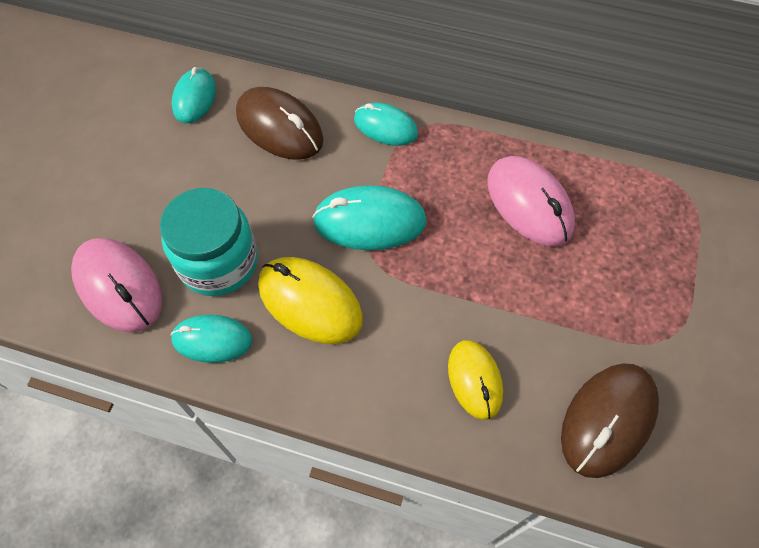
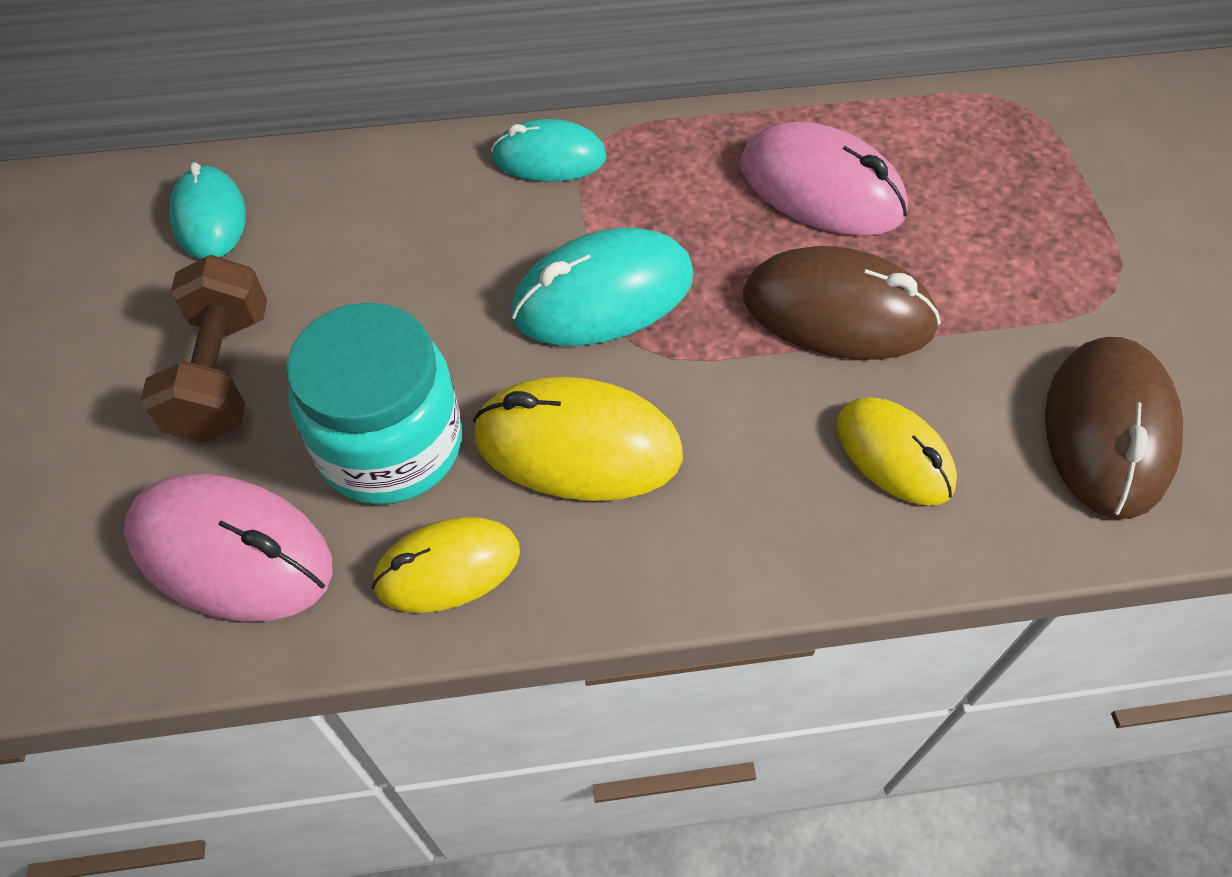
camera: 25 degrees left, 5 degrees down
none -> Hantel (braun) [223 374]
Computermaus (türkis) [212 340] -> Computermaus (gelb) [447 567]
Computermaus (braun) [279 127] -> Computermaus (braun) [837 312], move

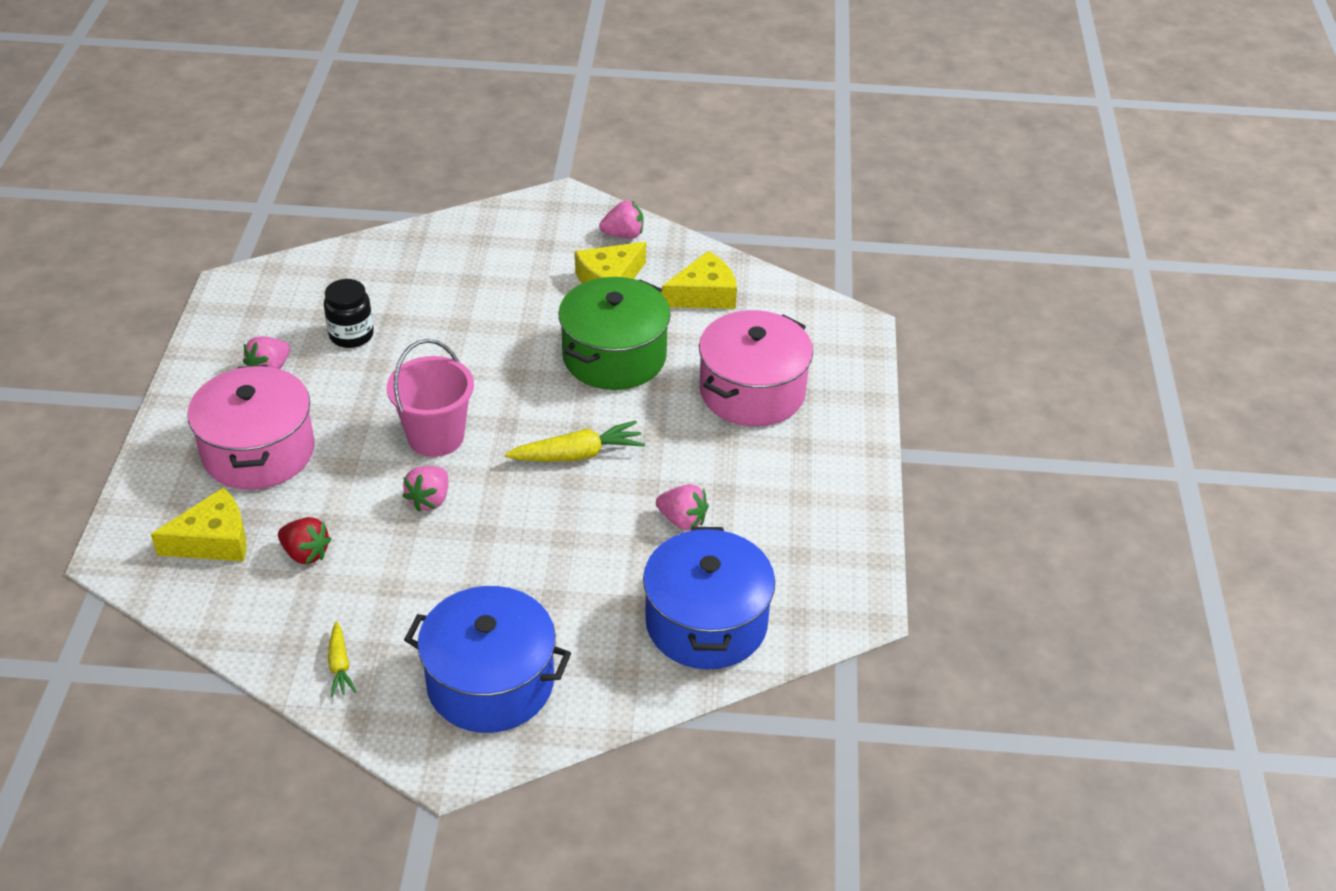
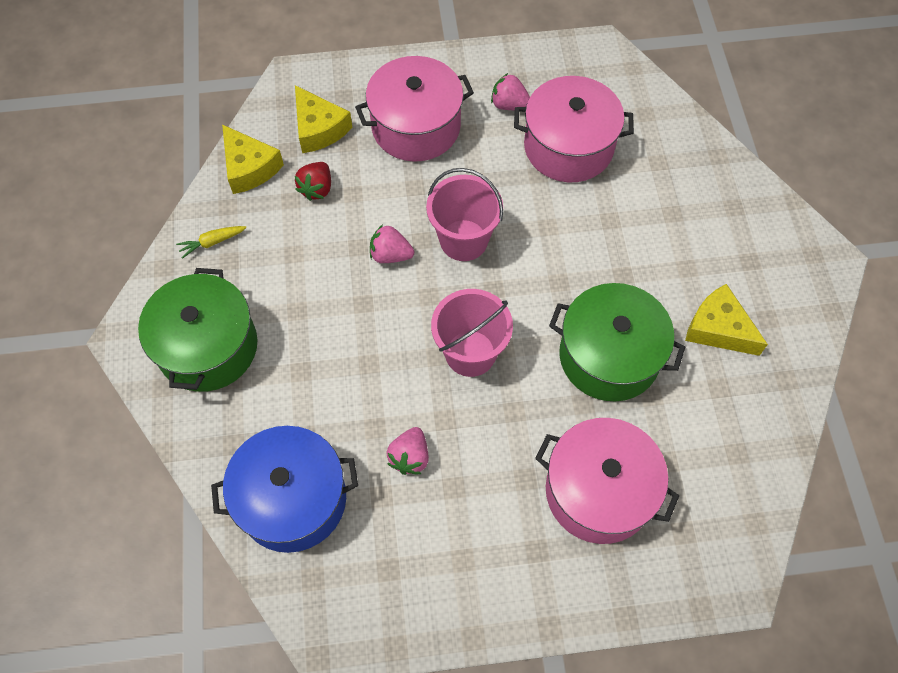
camera: 80 degrees right, 20 degrees up
Kochtopf (blau) [490 682] -> Kochtopf (grün) [208 347]
Käse (gelb) [704 294] -> Käse (gelb) [249 168], move
Karotte (gelb) [577 455] -> Eimer (rosa) [470 353]
Einmachglas (schwarz) [351 335] -> Kochtopf (rosa) [568 146]
Erdbeere (rosa) [623 235] -> none

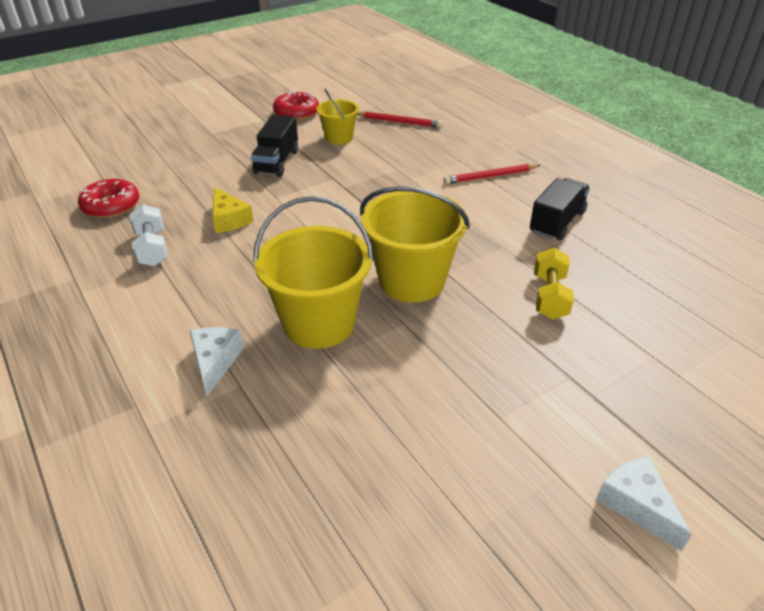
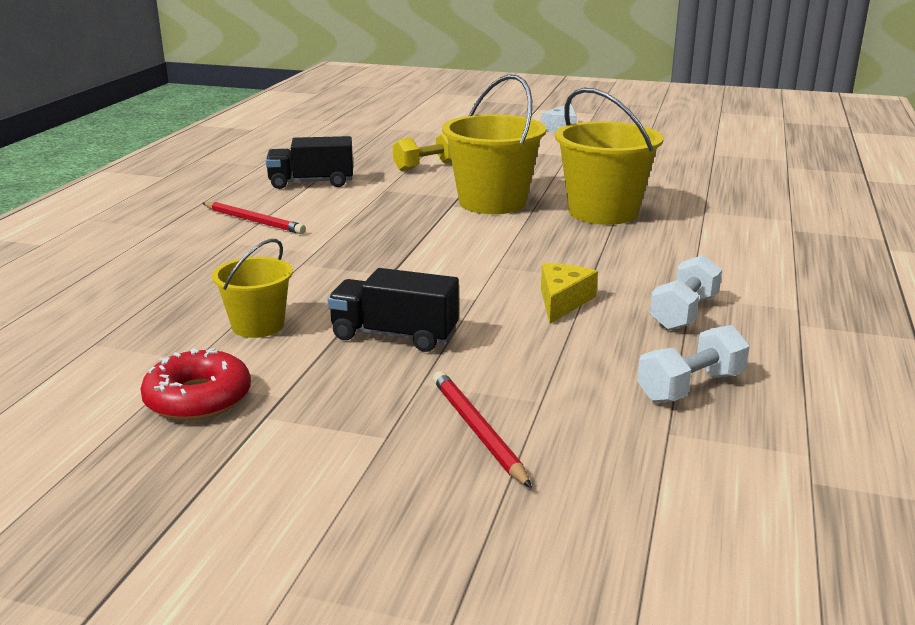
camera: 130 degrees left, 15 degrees down
Lastwagen (schwarz) [277 162] -> Lastwagen (schwarz) [394 335], 135 degrees counterclockwise
Bleistift (rot) [399 122] -> Bleistift (rot) [478 430], move
Donut (rot) [111 206] -> Hantel (weiß) [690 387]
Käse (weiß) [215 362] -> none

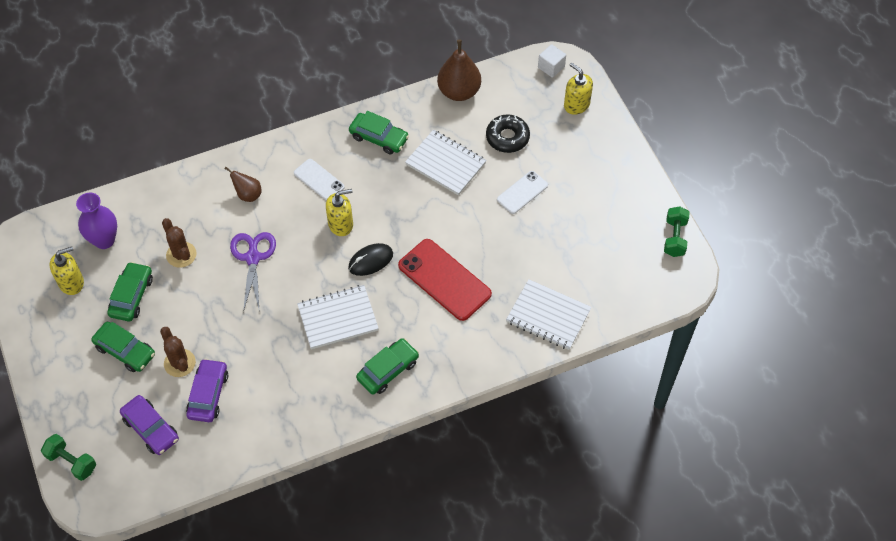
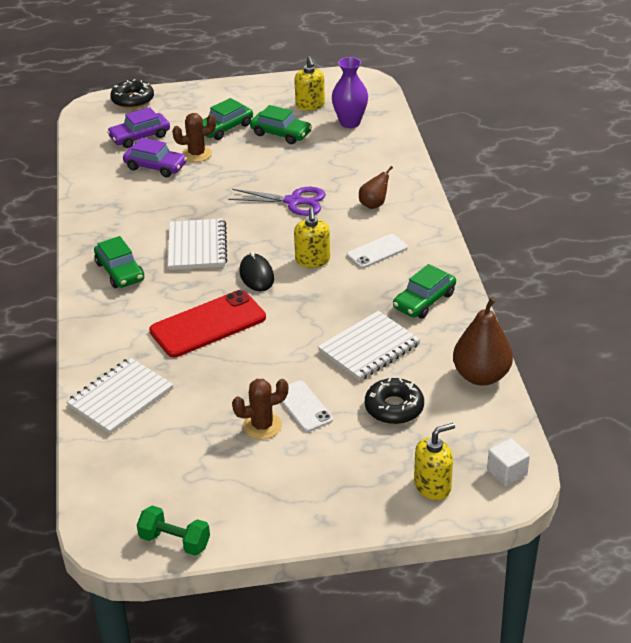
camera: 105 degrees right, 20 degrees down
Hantel (grün) [71 462] -> Donut (schwarz) [132 100]
Kaktus (braun) [181 255] -> Kaktus (braun) [262 426], move

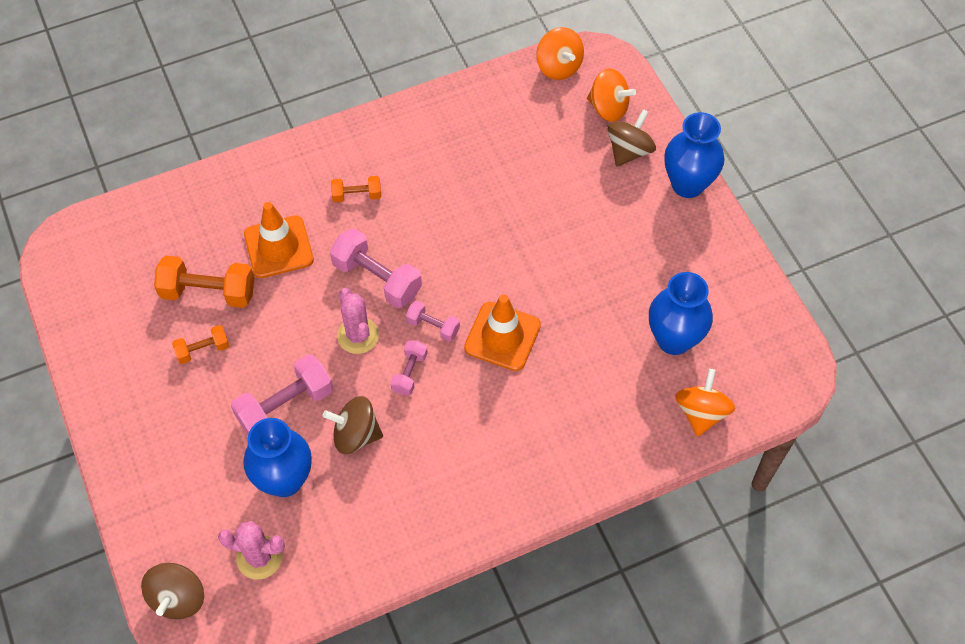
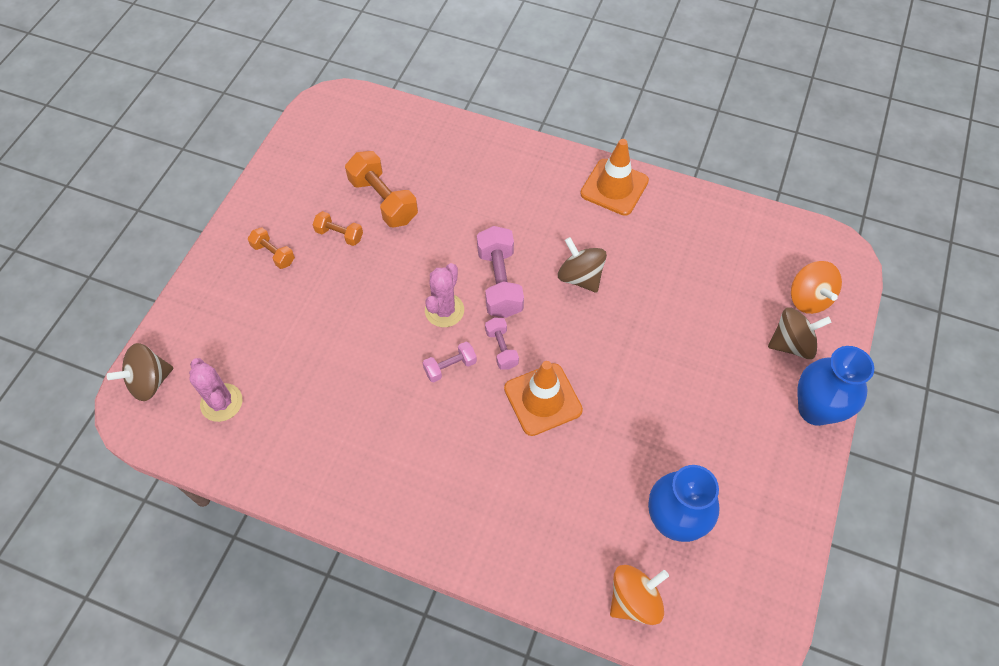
camera: 45 degrees right, 0 degrees up
Hantel (orange) [357 195] -> Hantel (orange) [273 254], move
Kreisel (braun) [355 435] -> Kreisel (braun) [580 277], move
Leitkegel (orange) [278 247] -> Leitkegel (orange) [614 187], move
Hantel (rosa) [285 406] -> none
Vase (blau) [284 480] -> none
Kreisel (orange) [558 67] -> none

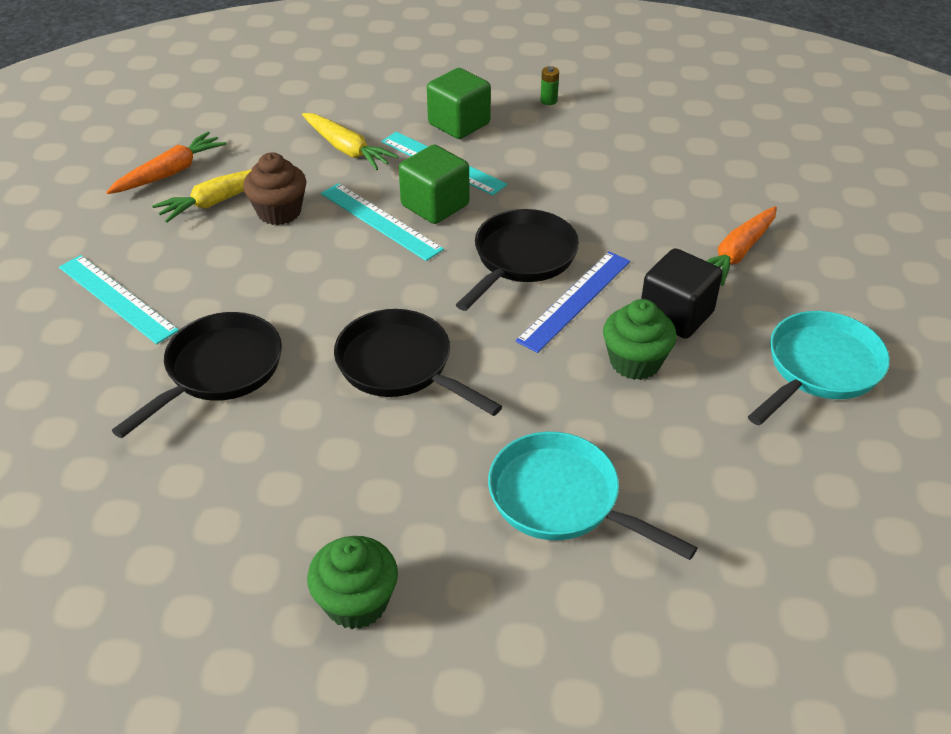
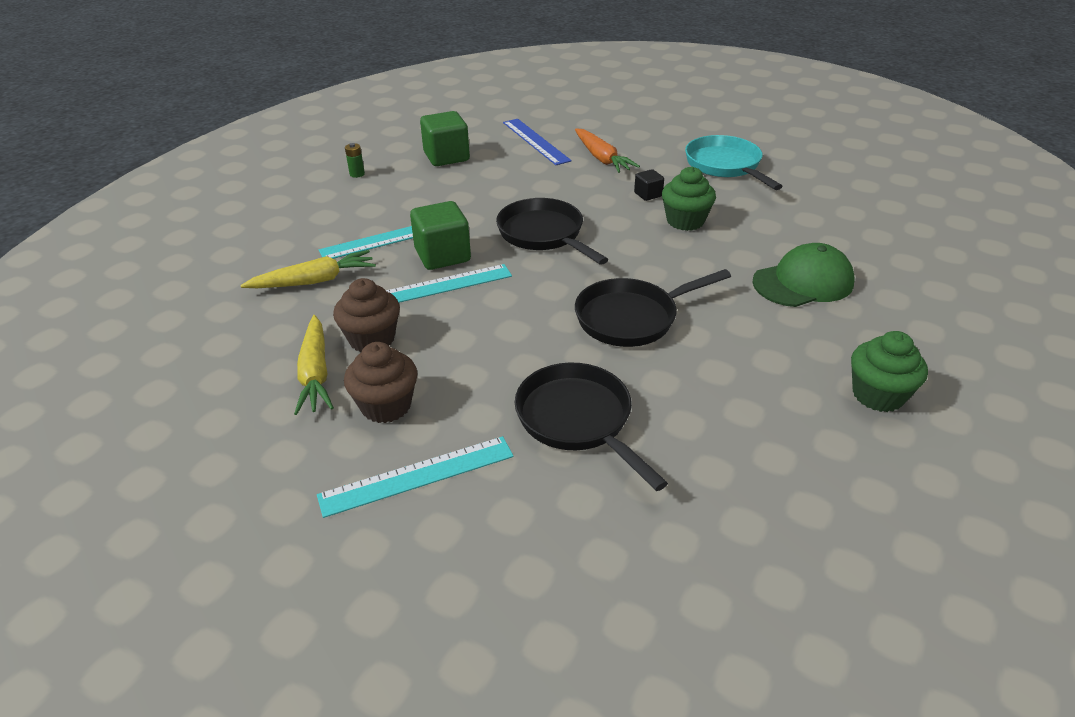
camera: 65 degrees left, 5 degrees down
none -> Muffin (braun) [386 406]
Kubus (grün) [459 124] -> Kubus (grün) [446 157], move
Lineal (blau) [575 300] -> Lineal (blau) [535 141], move
Kubus (schwarz) [676 315] -> Kubus (schwarz) [648 194], x0.51
Pfanne (türkis) [561 499] -> Kappe (grün) [803 282]
Karotte (orange) [170 173] -> none

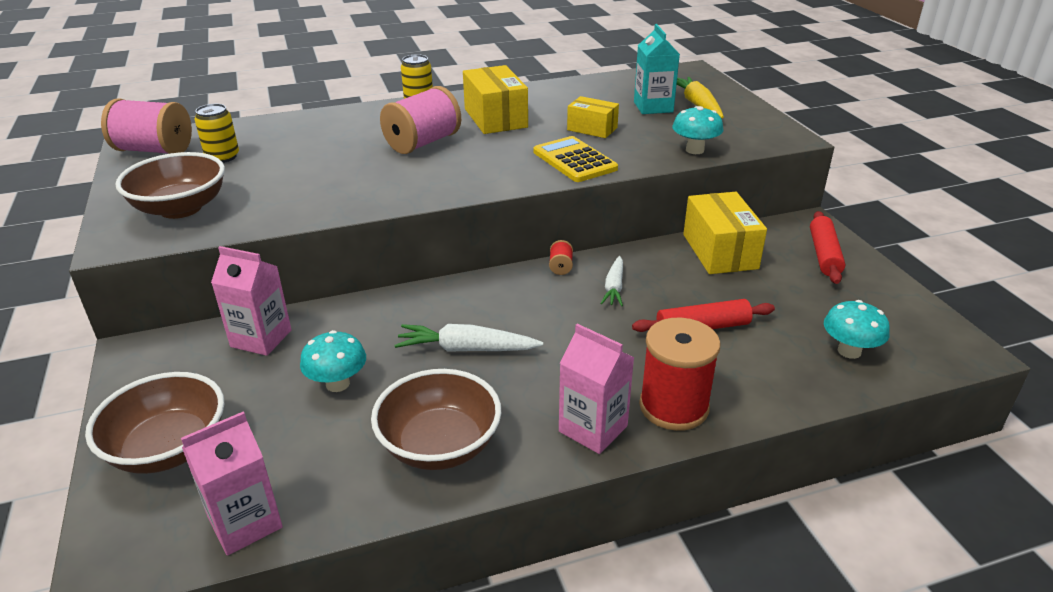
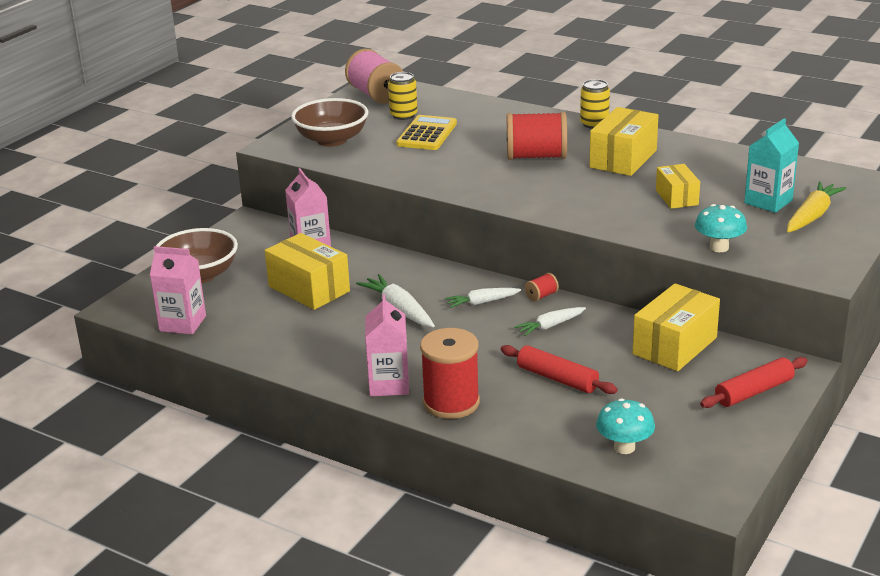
camera: 50 degrees right, 5 degrees down
Pilz (türkis) [337 384] -> Schachtel (gelb) [309 289]
Taschenrechner (gelb) [574 160] -> Taschenrechner (gelb) [427 134], move
none -> Karotte (weiß) [481 302]
Garnrolle (rosa) [422 143] -> Garnrolle (rot) [536 156]
Schüssel (braun) [440 445] -> none

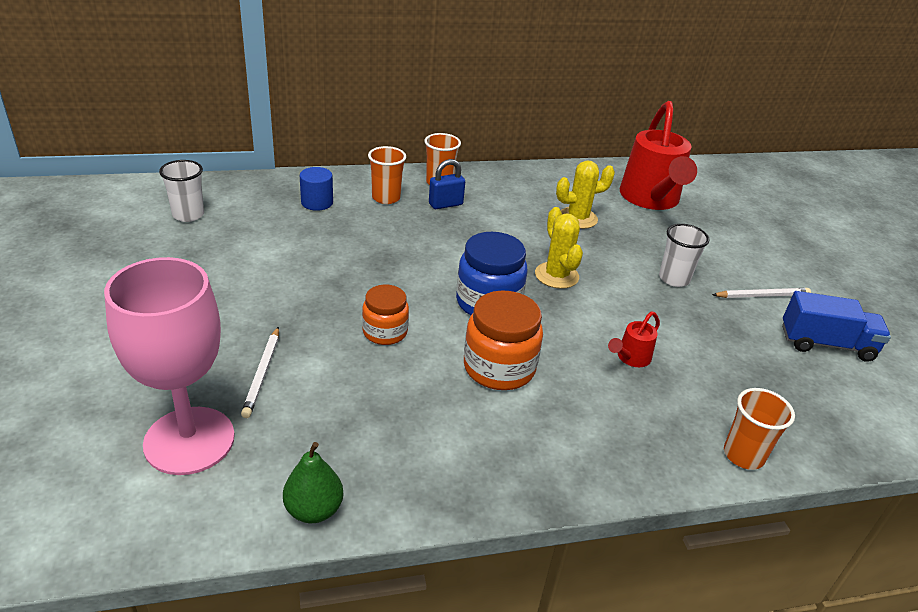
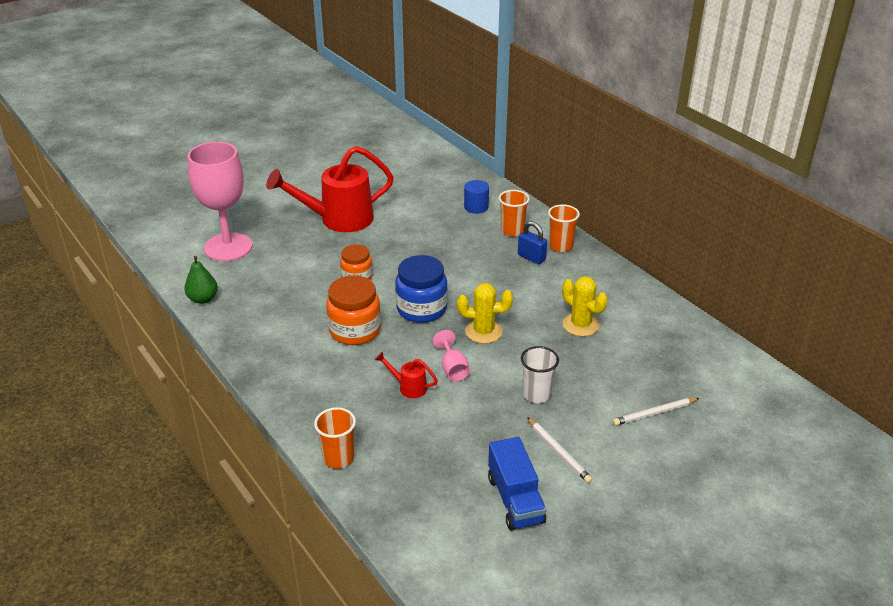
camera: 70 degrees right, 0 degrees up
Gießkanne (rot) [651 199] -> Gießkanne (rot) [338 219], move
none -> Kelch (rosa) [453 369]
Kaktus (gelb) [556 275] -> Kaktus (gelb) [483 332], 45 degrees clockwise
Bleistift (weiß) [262 373] -> Bleistift (weiß) [654 413], move
Becher (weiß) [188 215] -> none

